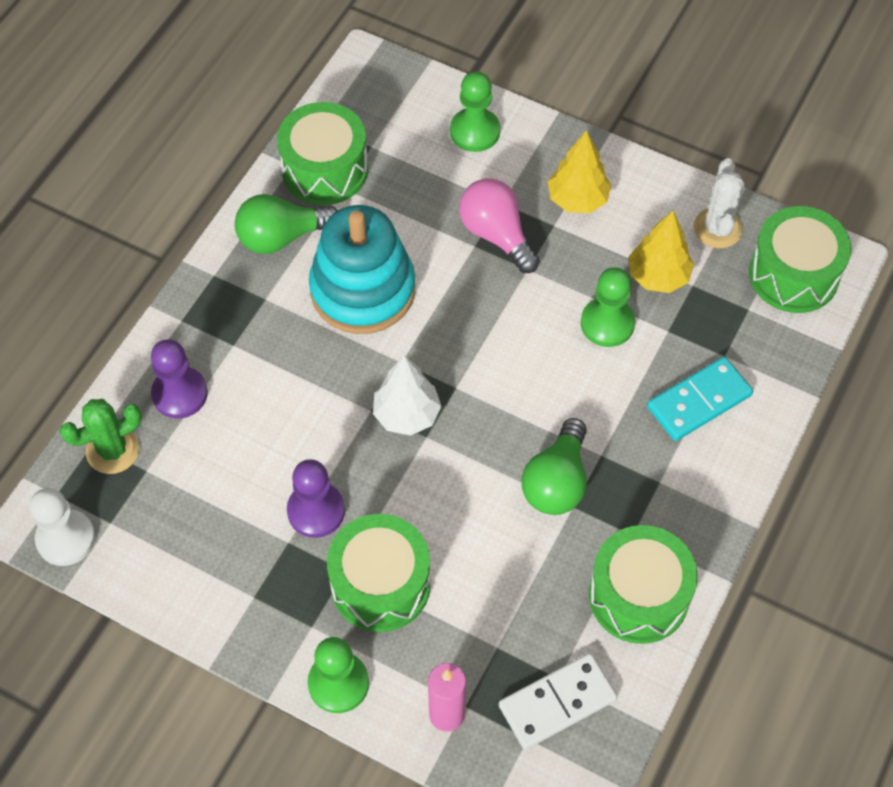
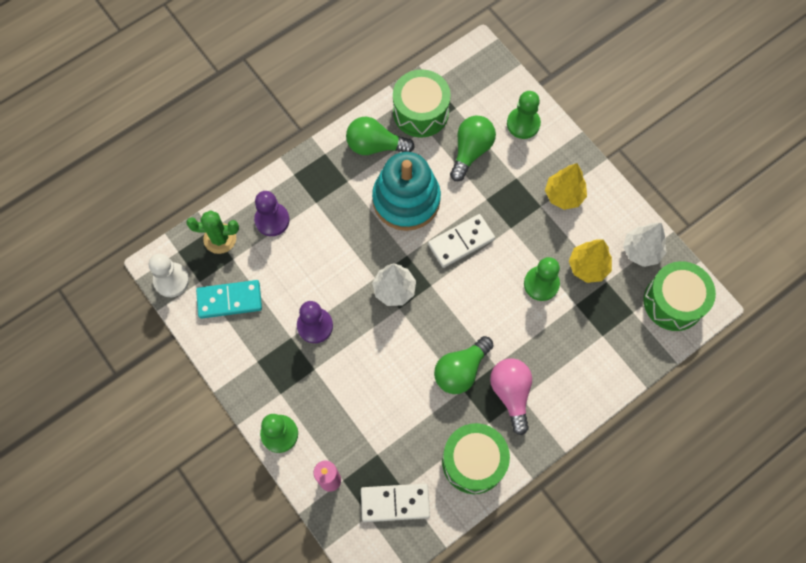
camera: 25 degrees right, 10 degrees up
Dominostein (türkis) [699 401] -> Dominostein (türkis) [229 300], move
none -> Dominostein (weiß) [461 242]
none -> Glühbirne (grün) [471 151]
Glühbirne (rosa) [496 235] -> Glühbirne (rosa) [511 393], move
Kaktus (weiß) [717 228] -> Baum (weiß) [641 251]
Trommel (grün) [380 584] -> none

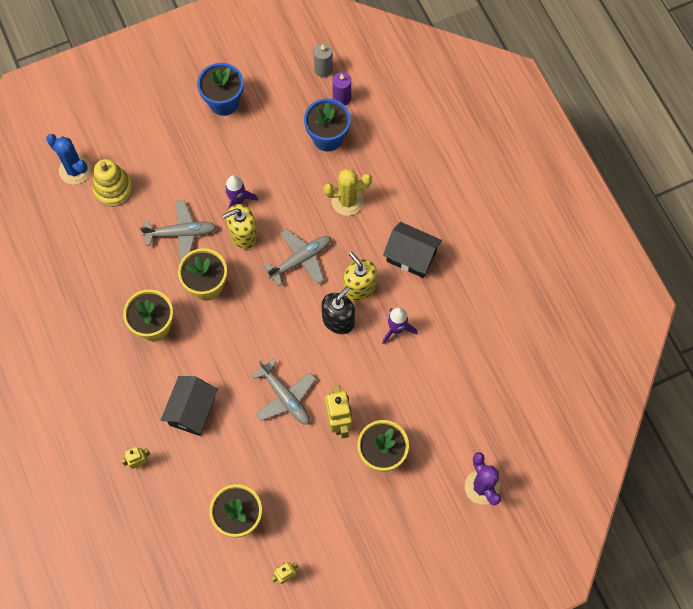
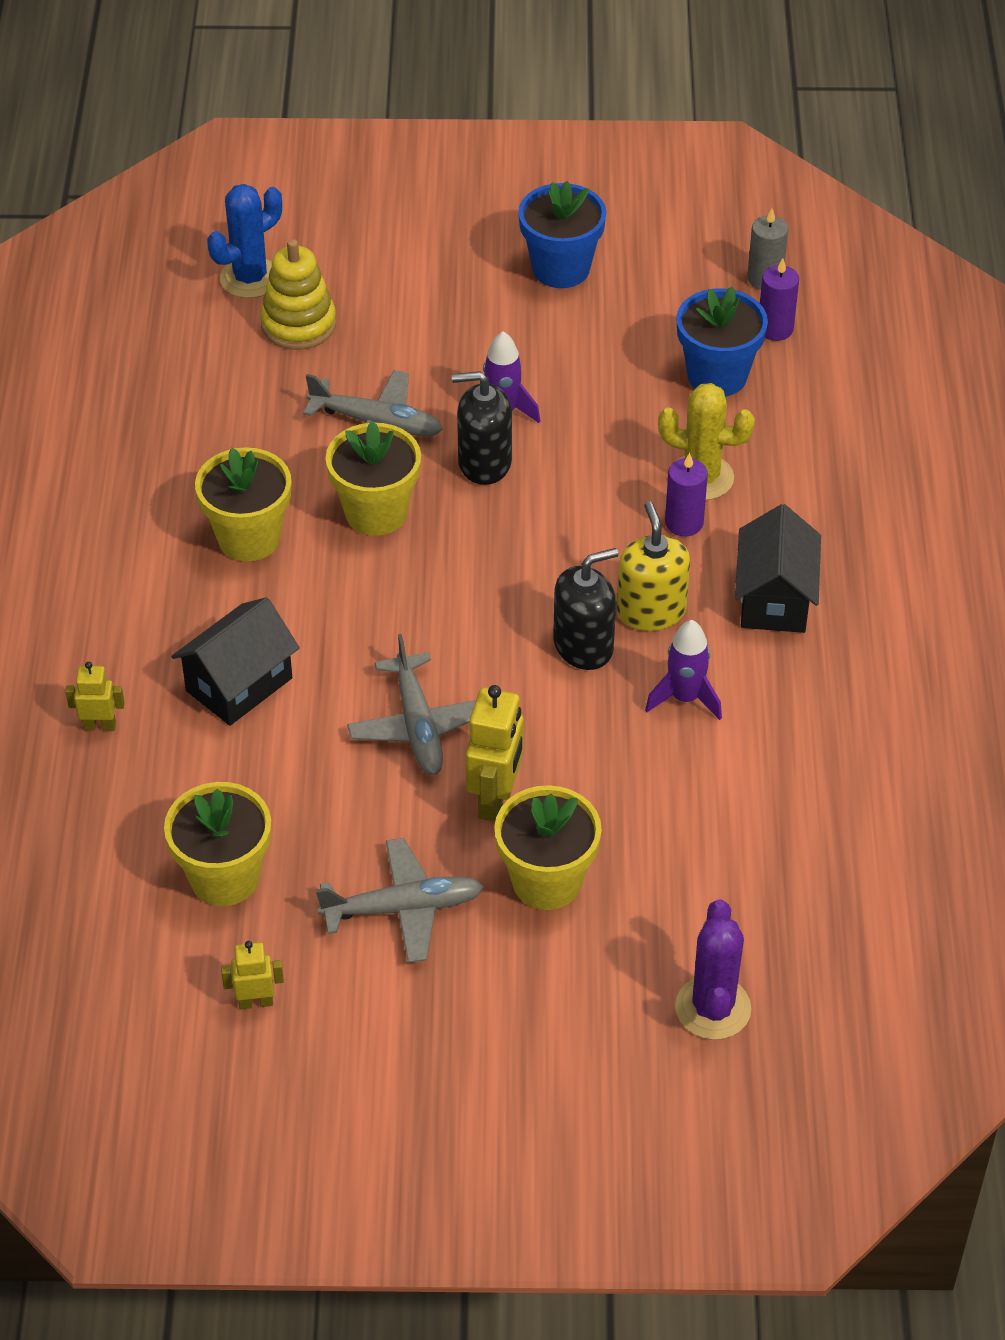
camera: 25 degrees right, 20 degrees down
Kaktus (blau) [75 170] -> Kaktus (blau) [250 278], 75 degrees clockwise
Flugzeug (grau) [300 259] -> Flugzeug (grau) [402 908], move
Seifenspender (gelb) [243 235] -> Seifenspender (schwarz) [484 462]
none -> Kerze (lila) [684 523]
Haus (schwarz) [411 256] -> Haus (schwarz) [774 599], 45 degrees clockwise

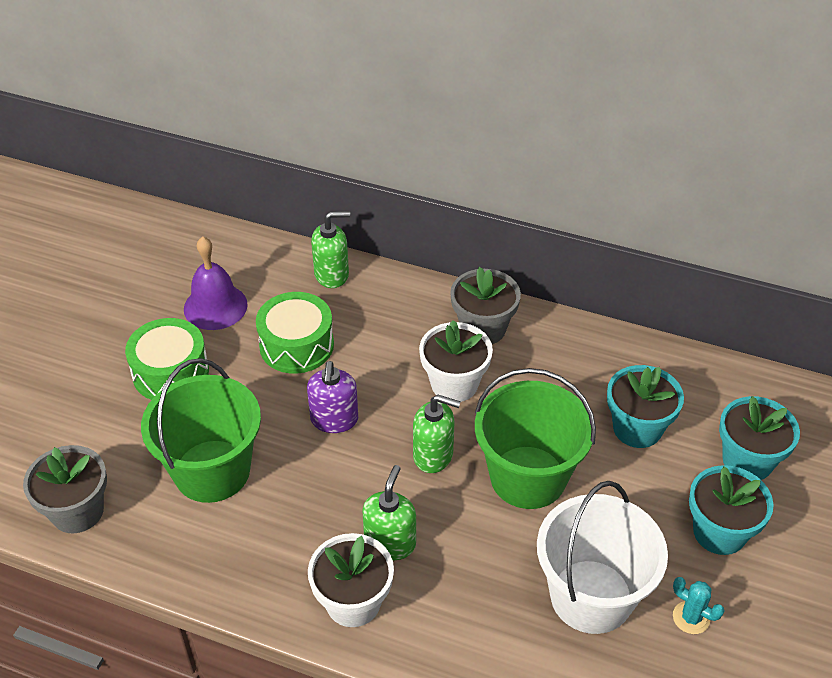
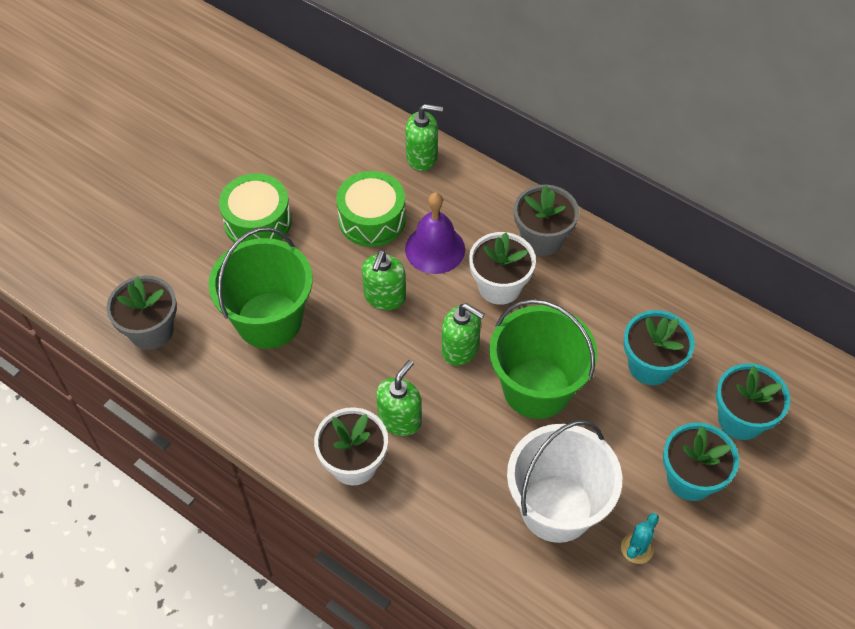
camera: 15 degrees right, 10 degrees up
Seifenspender (lila) [334 420] -> Seifenspender (grün) [384 297]
Glocke (lila) [215 306] -> Glocke (lila) [435 249], move
Kaktus (türkis) [691 618] -> Kaktus (türkis) [637 548], 75 degrees clockwise

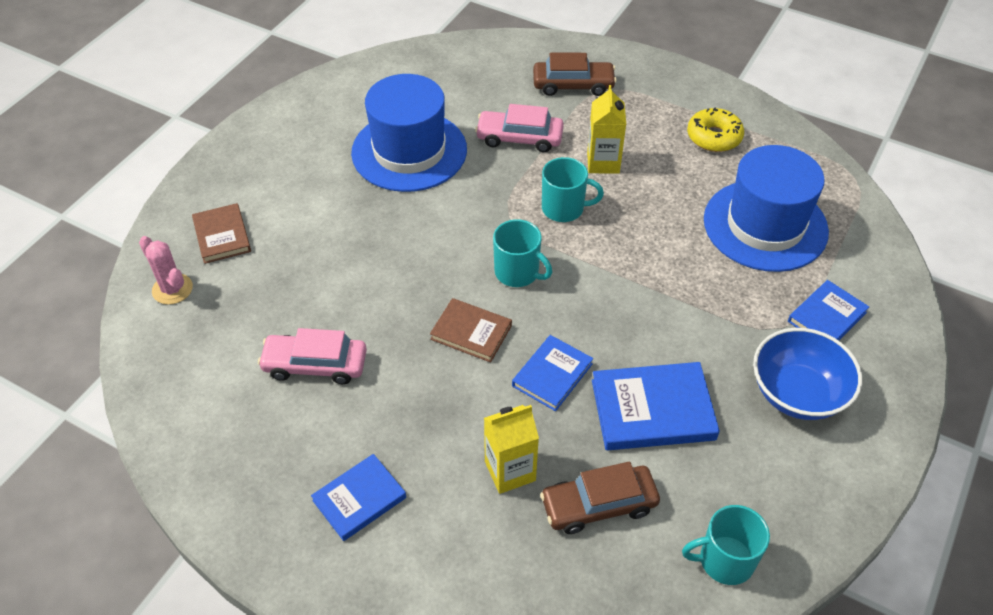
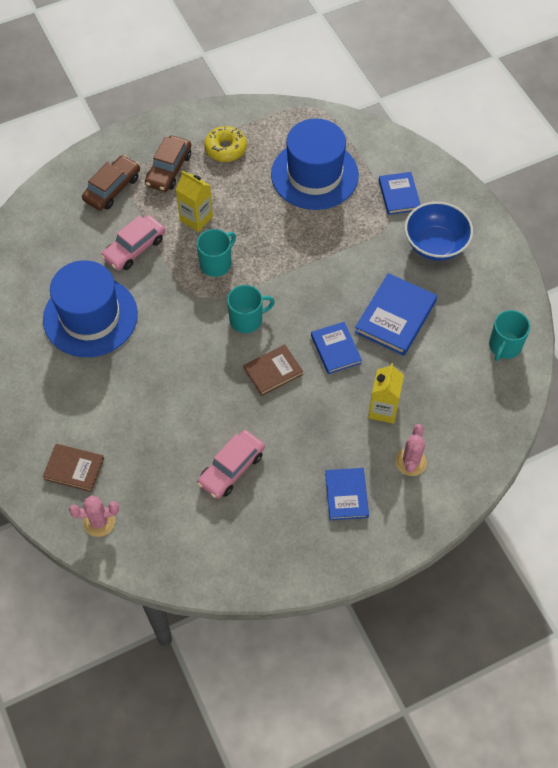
camera: 55 degrees left, 10 degrees up
Auto (braun) [599 505] -> Auto (braun) [169 169], move
none -> Kaktus (rosa) [411 462]

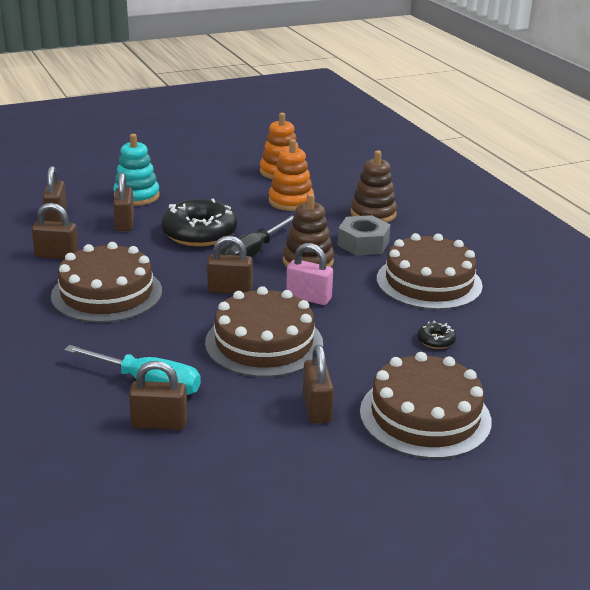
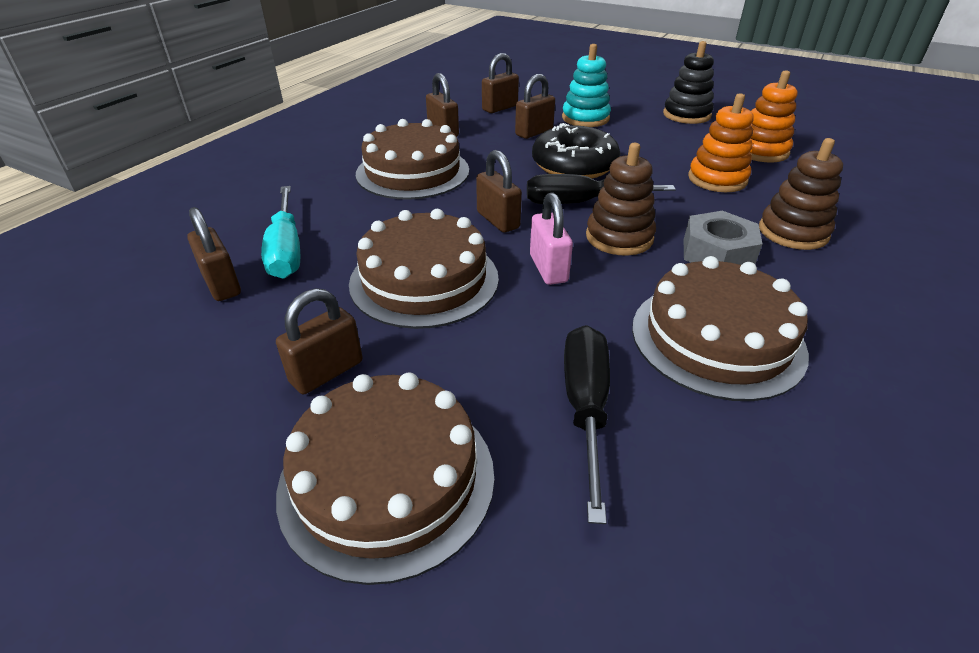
camera: 55 degrees right, 10 degrees up
Donut (schwarz) [436 340] -> Schraubenzieher (schwarz) [585 407]
none -> Stapelspielzeug (schwarz) [686 115]

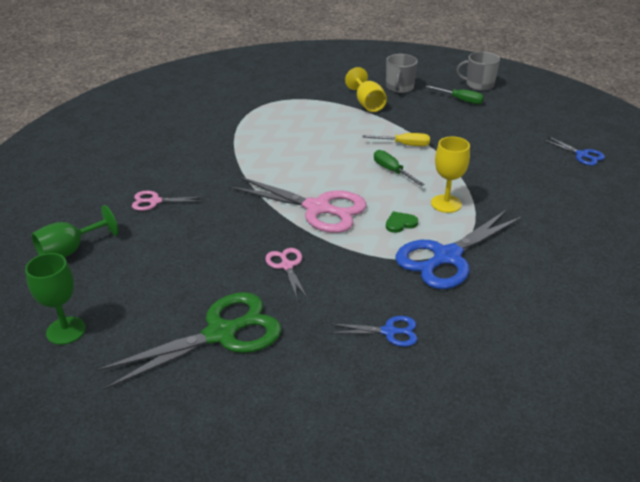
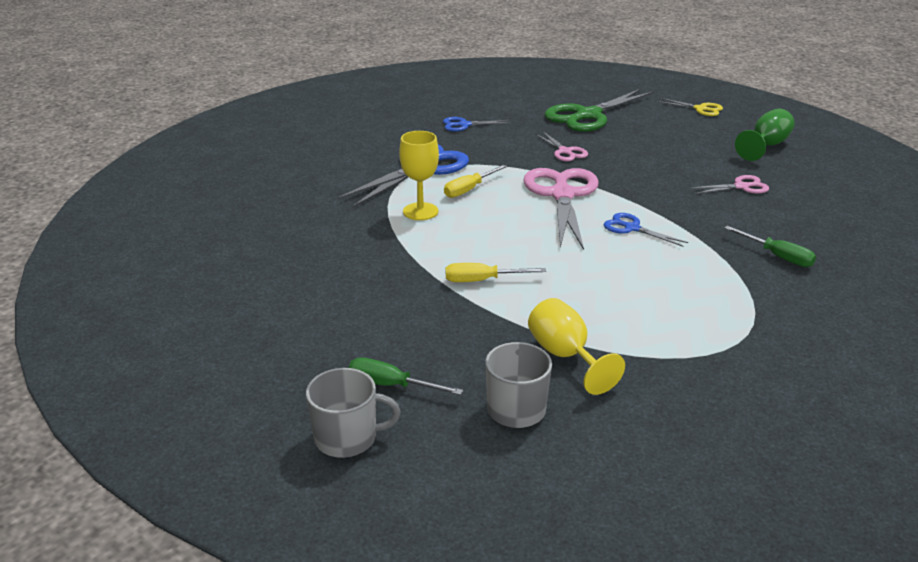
camera: 170 degrees right, 5 degrees down
Herz (grün) [400 223] -> Schraubenzieher (gelb) [469 189]
Schere (rosa) [317 208] -> Schere (rosa) [562 195], 75 degrees clockwise
Schere (blau) [582 155] -> Schere (blau) [632 228], move
Kelch (grün) [66 330] -> Schere (gelb) [700 109]
Schraubenzieher (grün) [392 171] -> Schraubenzieher (grün) [777 256], move

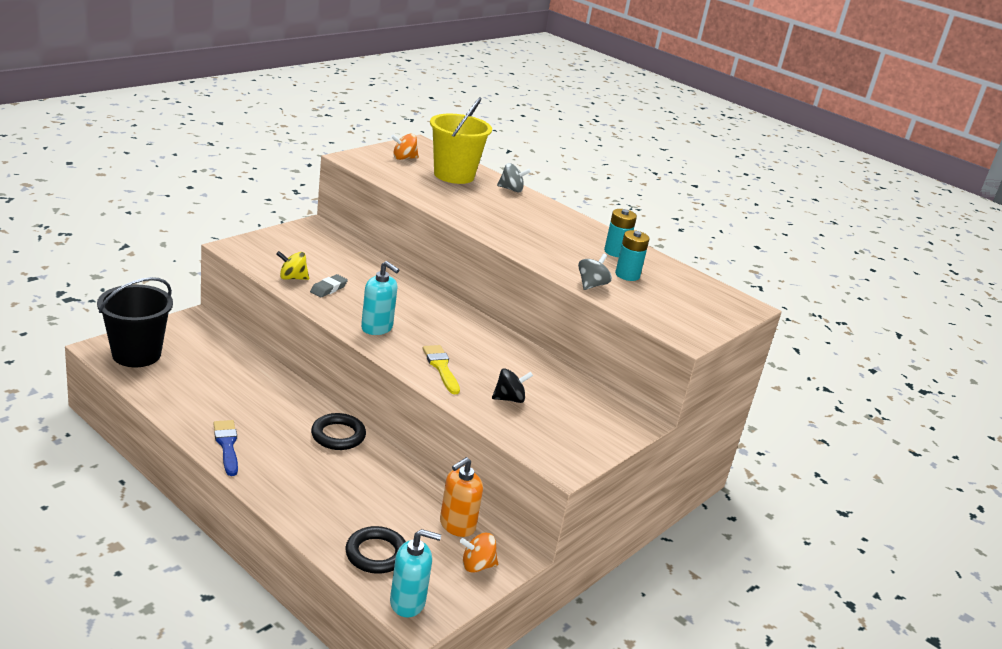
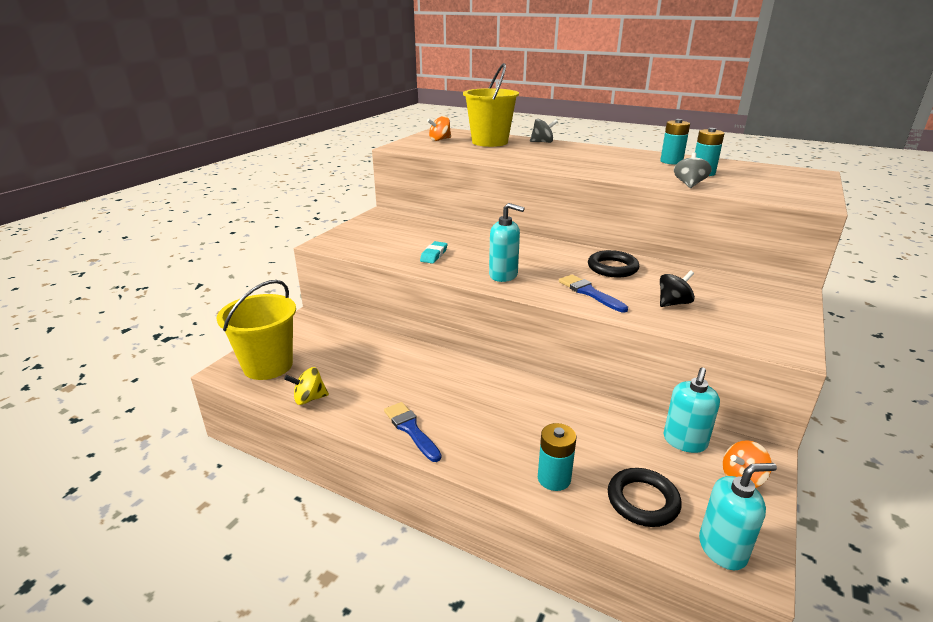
camera: 10 degrees left, 0 degrees up
Eimer (schwarz) [136 354] -> Eimer (gelb) [268 365]
Kreisel (gelb) [292 278] -> Kreisel (gelb) [309 399], move
Radiergummi (grau) [328 289] -> Radiergummi (türkis) [434 255]
none -> Batterie (türkis) [554 478]
Pinsel (gelb) [441 367] -> Pinsel (blau) [589 293]
Ring (schwarz) [338 435] -> Ring (schwarz) [612 268], move
Seifenspender (orange) [457 525] -> Seifenspender (türkis) [684 441]

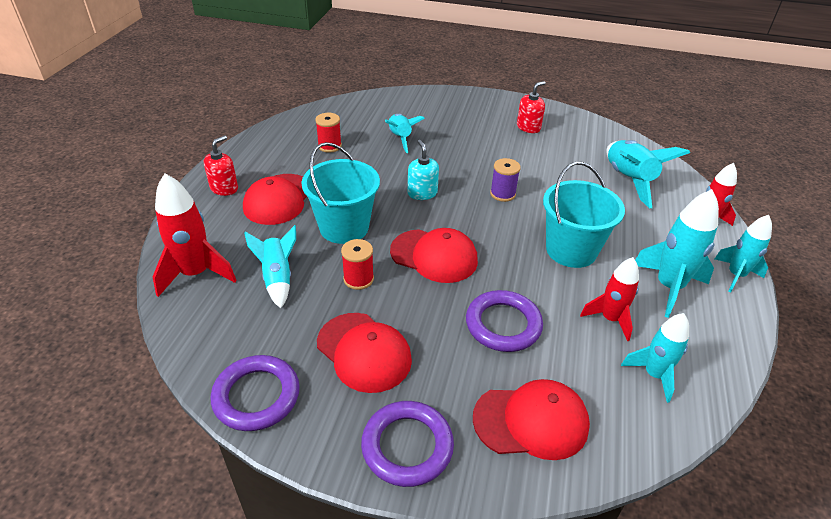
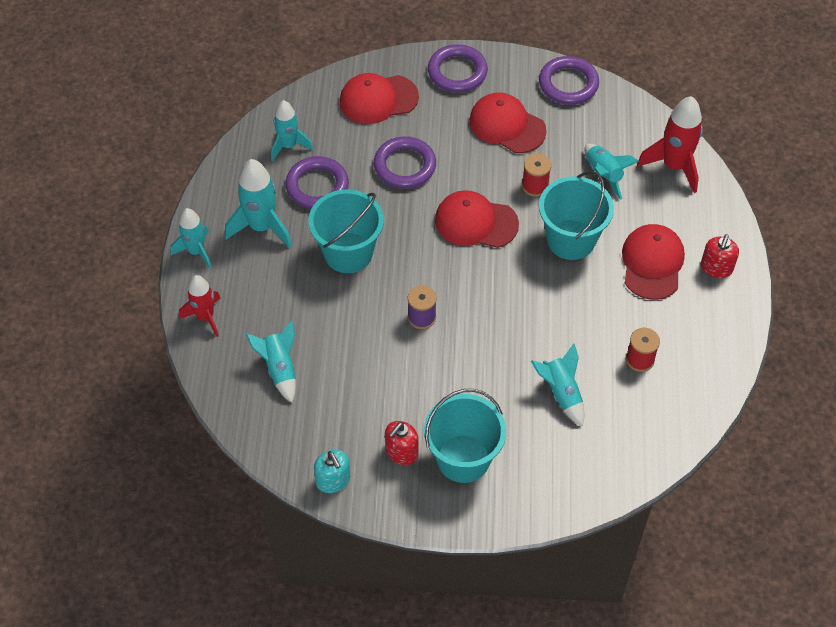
camera: 170 degrees right, 15 degrees up
Rakete (türkis) [628 180] -> Rakete (türkis) [279 368], x0.66
Rakete (rot) [610 319] -> Ring (lila) [317 186]
Seifenspender (türkis) [422 193] -> Seifenspender (türkis) [333 480], move
none -> Eimer (türkis) [463 458]

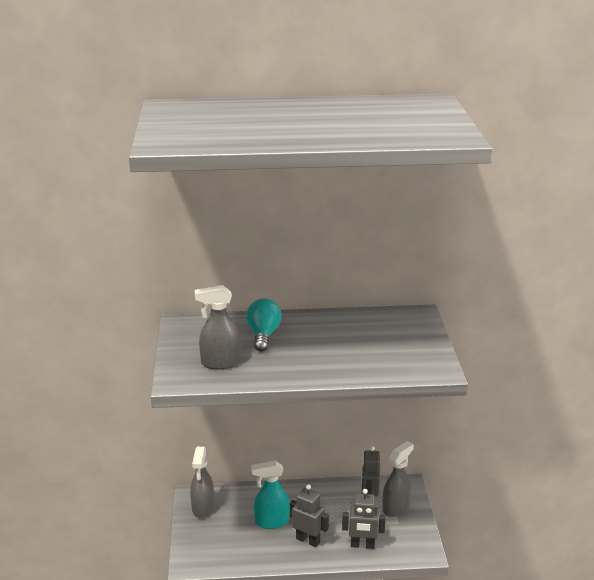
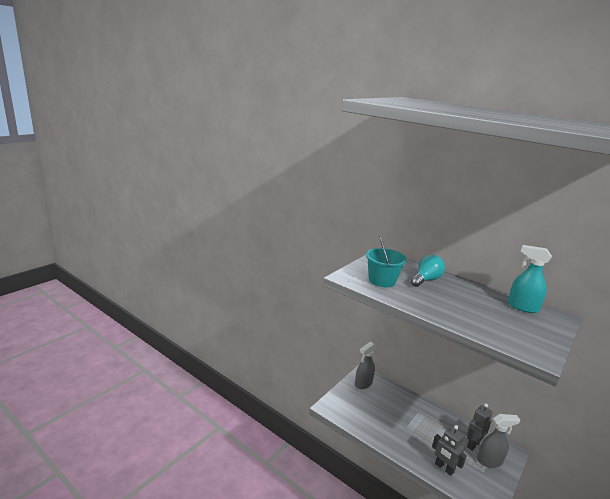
camera: 40 degrees right, 5 degrees down
Sprühflasche (grau) [220 363] -> Eimer (türkis) [382 281]
Sprühflasche (türkis) [271 522] -> Sprühflasche (türkis) [522 307], move
Roboter (grau) [308 540] -> none

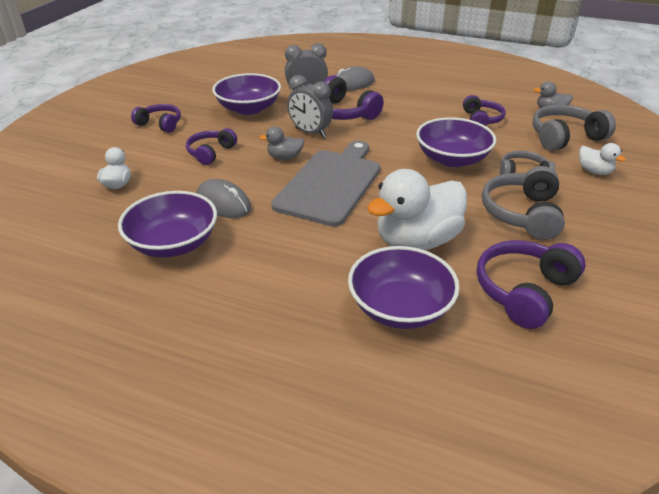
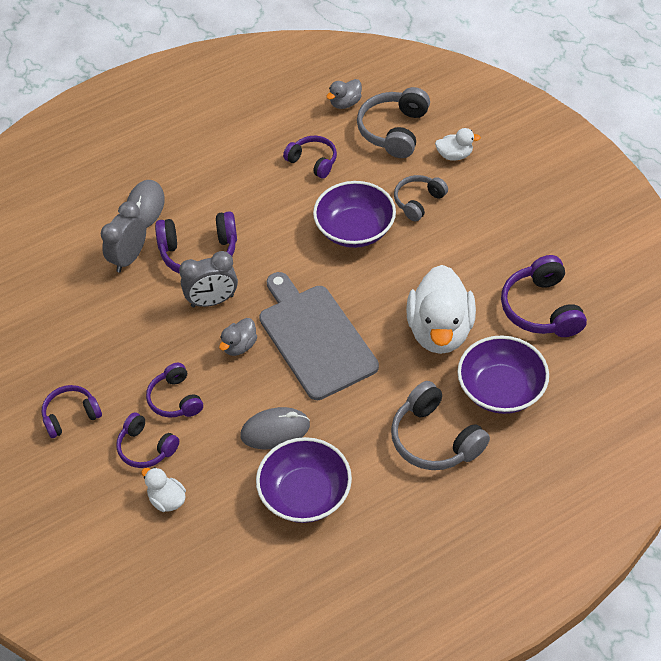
camera: 50 degrees left, 15 degrees up
none -> Kopfhörer (lila) [146 448]
Kopfhörer (grau) [522 214] -> Kopfhörer (grau) [435 439], move
Schüssel (lila) [248 109] -> none

